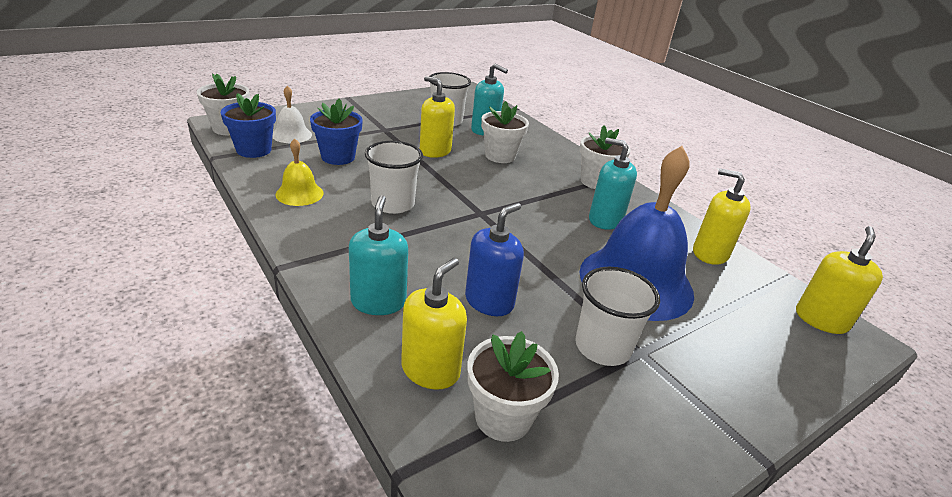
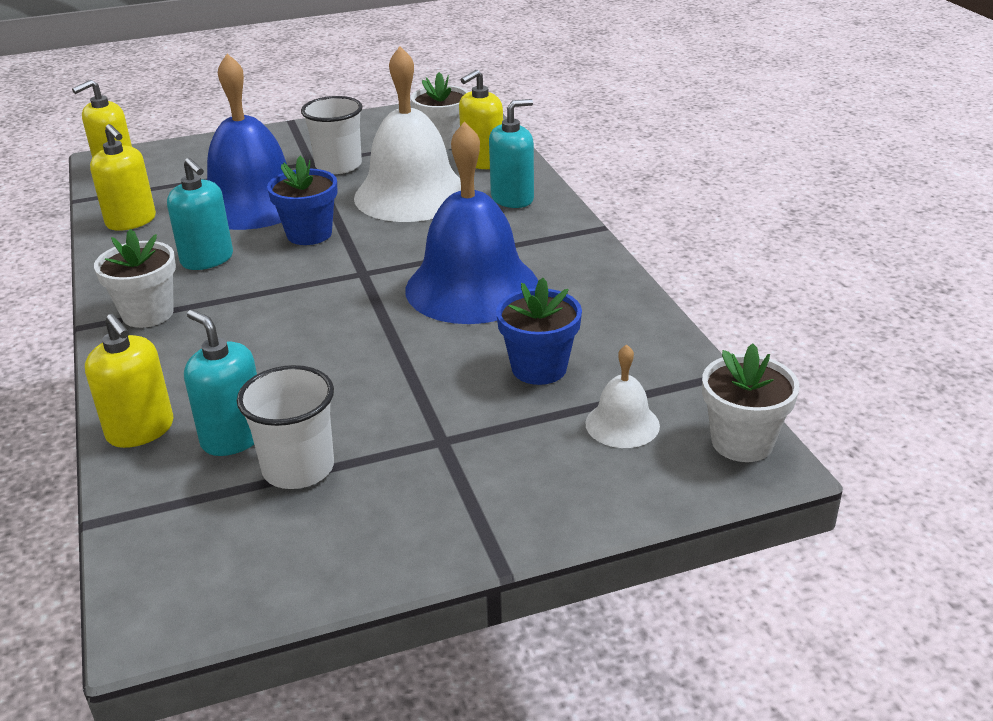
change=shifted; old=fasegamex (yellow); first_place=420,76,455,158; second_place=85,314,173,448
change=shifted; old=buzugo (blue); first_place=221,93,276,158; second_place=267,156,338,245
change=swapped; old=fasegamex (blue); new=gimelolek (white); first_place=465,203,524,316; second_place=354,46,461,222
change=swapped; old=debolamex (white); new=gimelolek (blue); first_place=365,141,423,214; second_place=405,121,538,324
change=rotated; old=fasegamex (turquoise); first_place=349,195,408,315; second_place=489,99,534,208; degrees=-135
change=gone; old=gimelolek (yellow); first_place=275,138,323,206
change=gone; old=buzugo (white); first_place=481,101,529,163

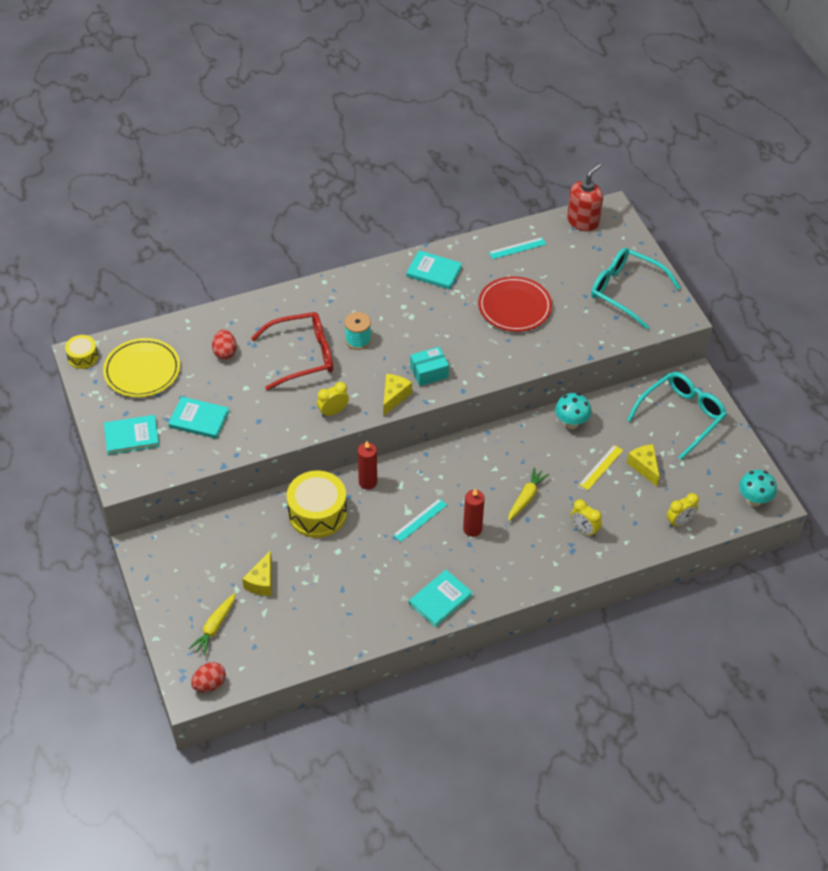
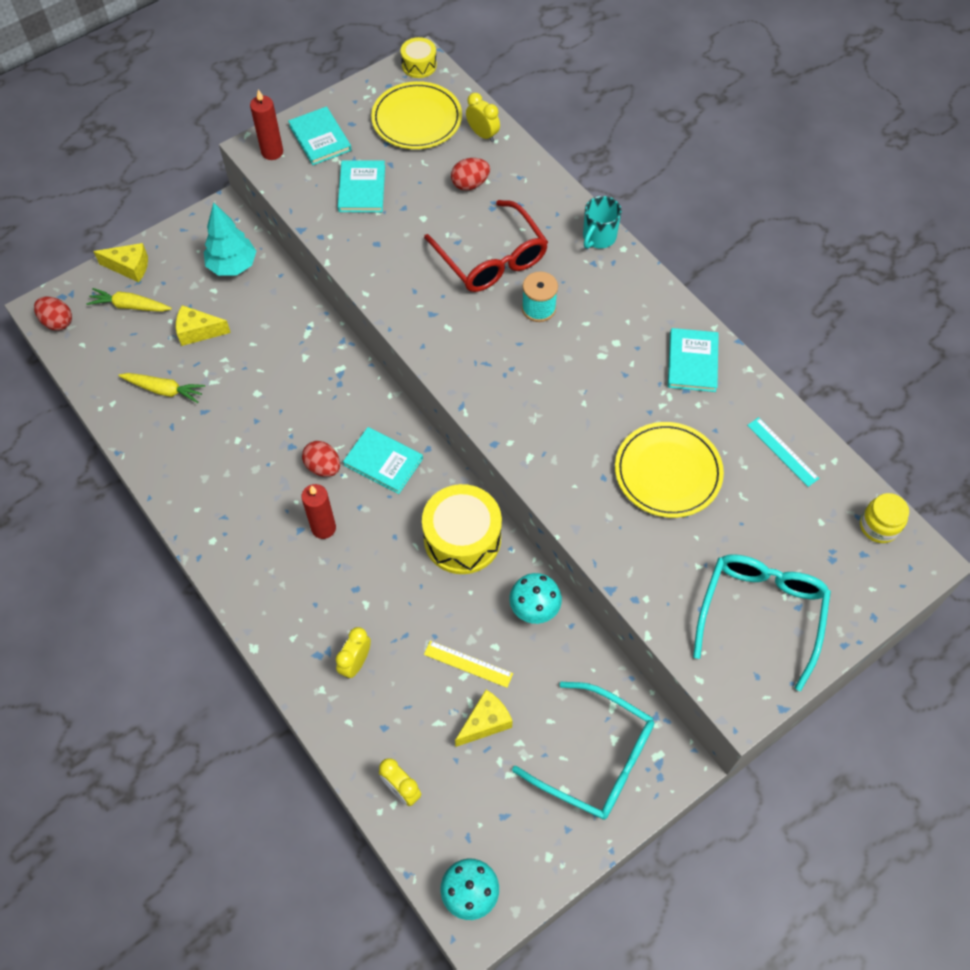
change=shifted; old=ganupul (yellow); first_place=383,374,412,416; second_place=93,243,148,282
change=shifted; old=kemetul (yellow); first_place=508,467,549,521; second_place=118,373,205,403
change=new; new=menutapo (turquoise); second_place=204,202,256,276
change=shifted; old=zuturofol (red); first_place=358,441,377,490; second_place=250,89,283,160
change=swapped; old=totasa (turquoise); new=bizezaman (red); first_place=393,498,447,542; second_place=302,441,340,477
change=shifted; old=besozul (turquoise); first_place=409,570,473,627; second_place=343,427,423,494
change=shifted; old=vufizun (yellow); first_place=287,470,347,538; second_place=422,484,502,574
change=shifted; old=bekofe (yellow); first_place=317,382,349,417; second_place=466,93,500,142
change=new; new=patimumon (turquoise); second_place=583,196,622,249
change=repainted; old=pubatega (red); new=pubatega (yellow); first_place=478,276,552,332; second_place=615,422,724,518
change=swapped; old=fasegamex (red); new=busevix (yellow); first_place=567,163,603,231; second_place=860,493,909,543
change=gone; old=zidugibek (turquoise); first_place=410,347,449,386

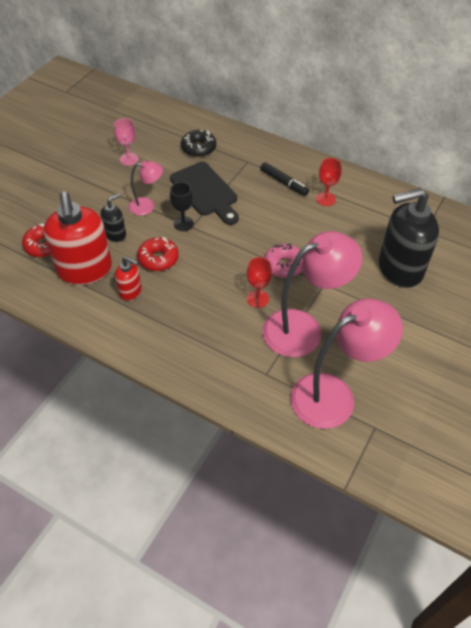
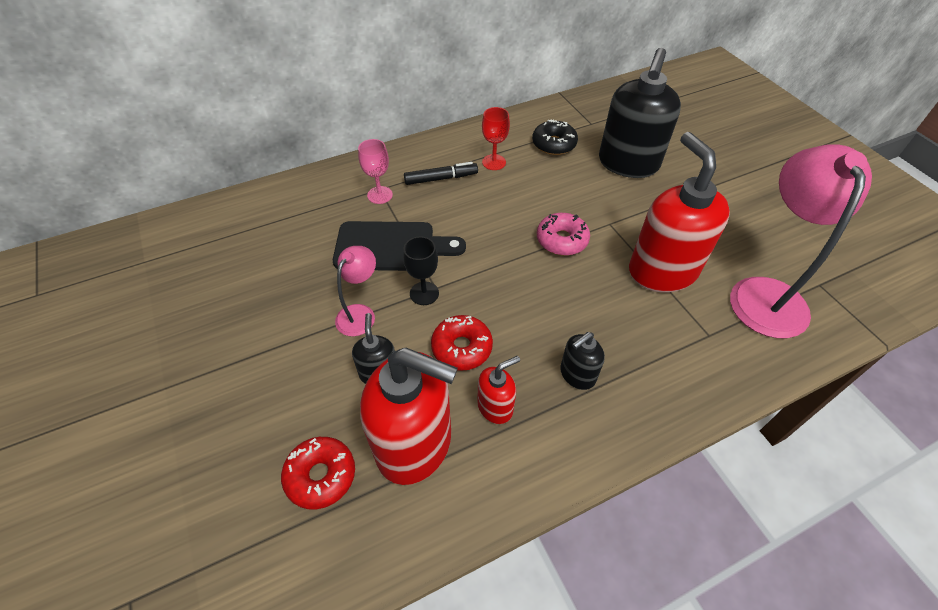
change=shifted; old=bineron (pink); first_place=114,118,138,166; second_place=358,139,393,204
change=shifted; old=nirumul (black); first_place=181,130,216,157; second_place=532,119,578,155
change=new; new=fasegamex (black); second_place=560,332,605,390
change=swapped; old=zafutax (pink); new=fasegamex (red); first_place=262,231,362,357; second_place=629,132,730,293
change=gone; old=bineron (red); first_place=247,257,272,308

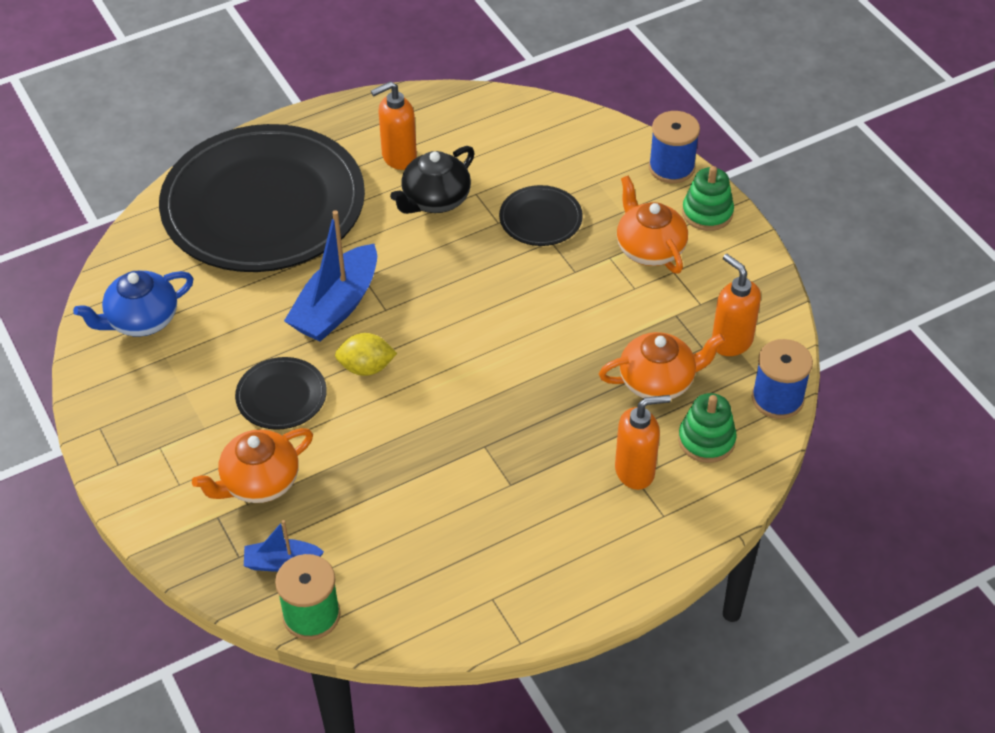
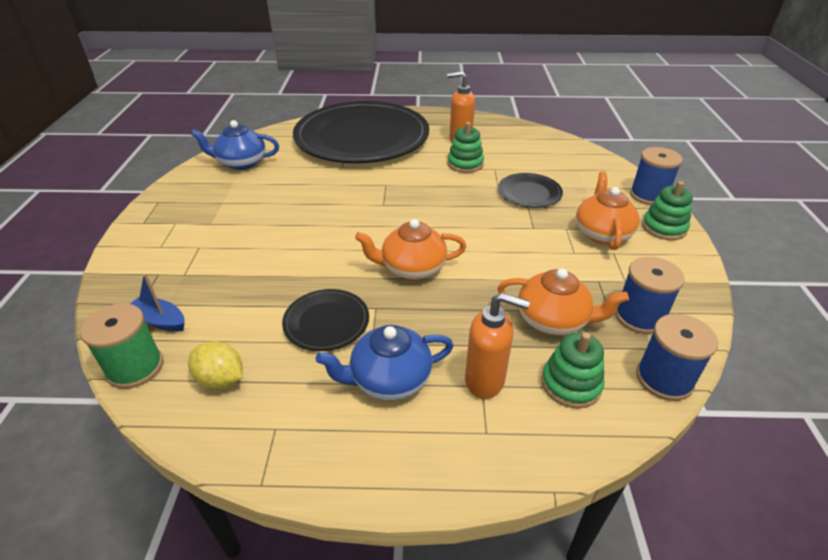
change=shifted; old=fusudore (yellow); first_place=335,333,397,376; second_place=188,341,243,389
change=shifted; old=pubatega (black); first_place=235,357,327,430; second_place=282,289,369,351
change=new; new=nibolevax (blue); second_place=316,325,454,400
change=shifted; old=nibolevax (orange); first_place=192,428,313,503; second_place=355,219,467,280
change=swapped; old=nibolevax (black); new=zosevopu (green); first_place=390,146,475,214; second_place=447,122,484,173
change=swapped; old=fasegamex (orange); new=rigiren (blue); first_place=712,254,761,356; second_place=615,257,685,334
change=gone; old=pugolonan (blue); first_place=284,210,377,342

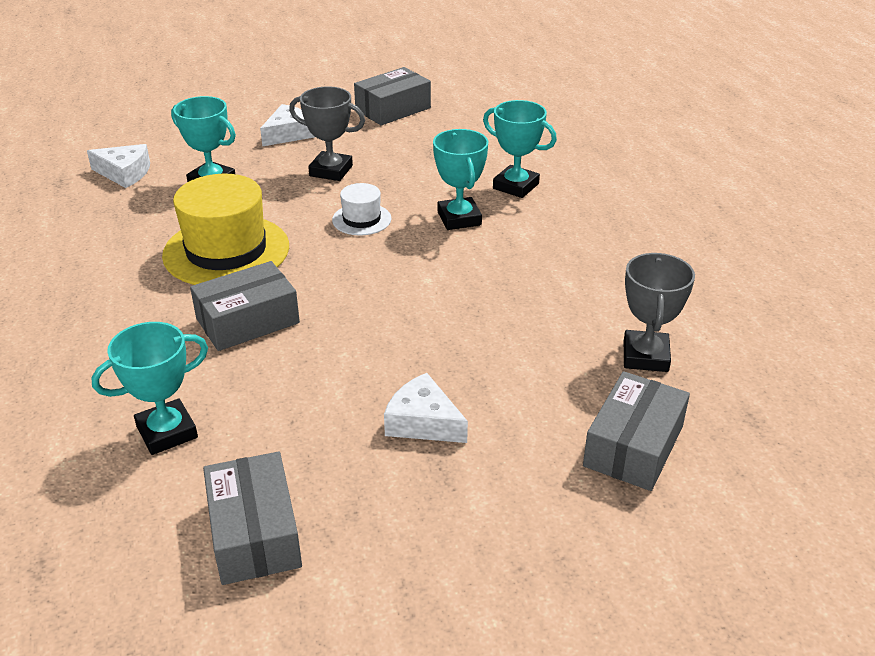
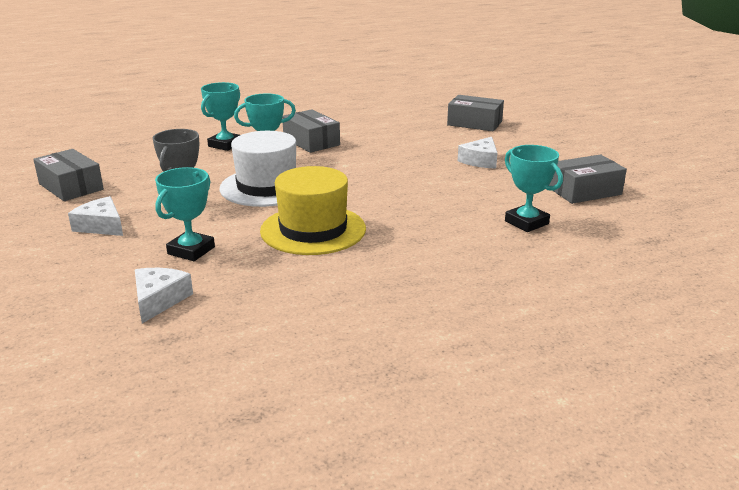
change=scaled; old=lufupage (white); first_place=332,183,391,236; second_place=220,131,296,207; factor=2.02
change=shifted; old=zidugibek (grey); first_place=190,261,300,351; second_place=282,109,340,153
change=gone; old=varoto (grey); first_place=624,253,695,372

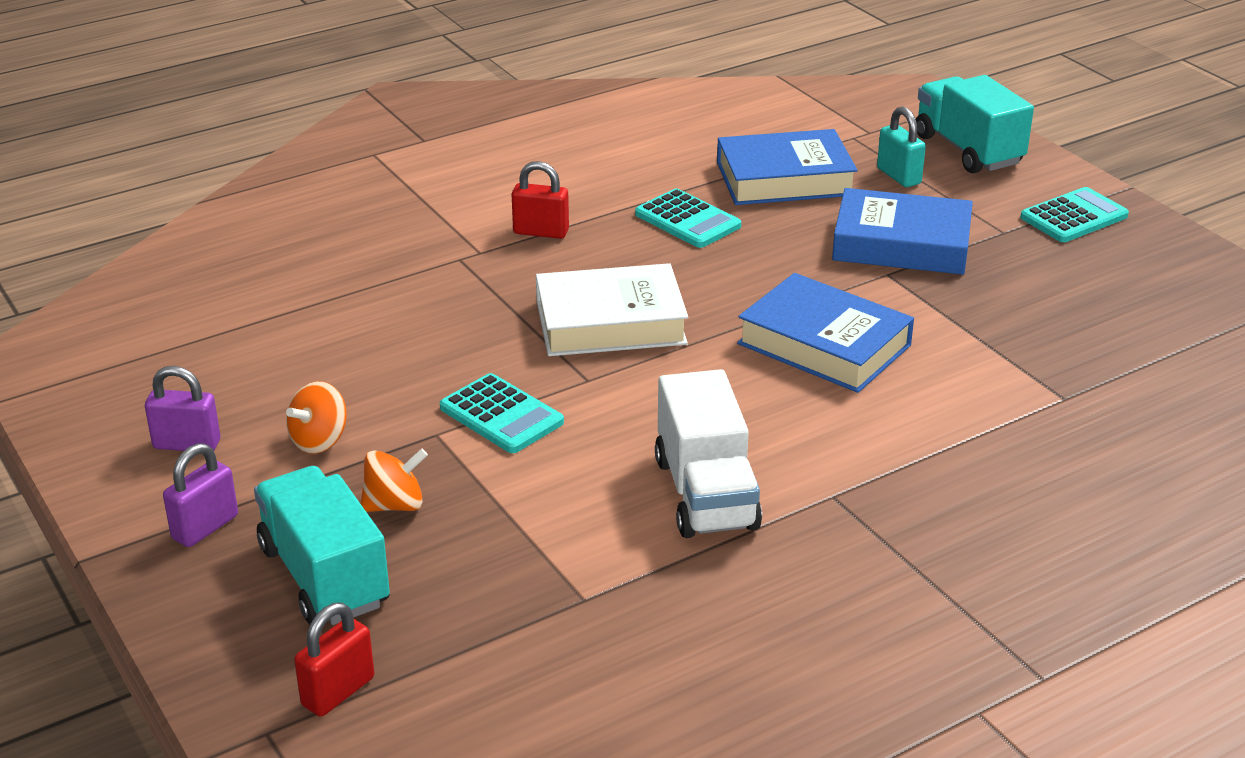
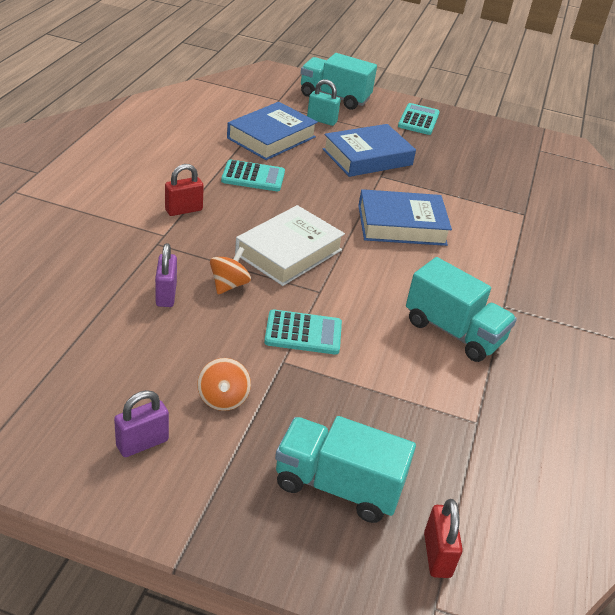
change=shifted; old=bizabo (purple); first_place=163,443,238,547; second_place=155,243,177,307
change=shifted; old=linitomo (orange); first_place=361,448,428,512; second_place=210,247,251,295
change=repainted; old=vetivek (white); new=vetivek (turquoise); first_place=655,369,762,538; second_place=406,257,517,362

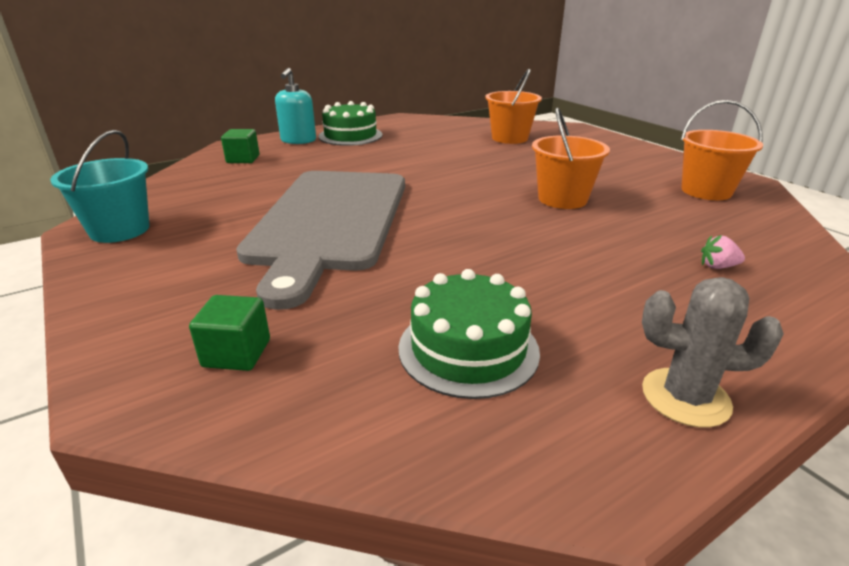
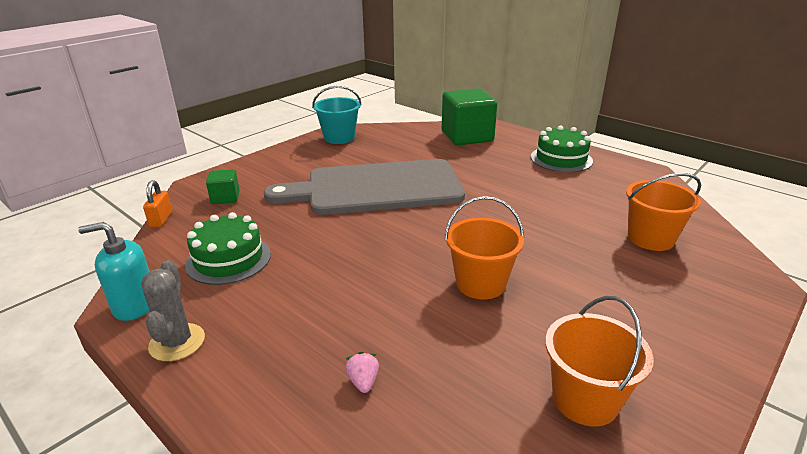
change=shifted; old=fasegamex (turquoise); first_place=275,68,316,144; second_place=78,222,150,321
change=new; new=bizabo (orange); second_place=143,180,172,227
change=scaled; old=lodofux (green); first_place=221,129,260,163; second_place=442,88,497,146; factor=2.04

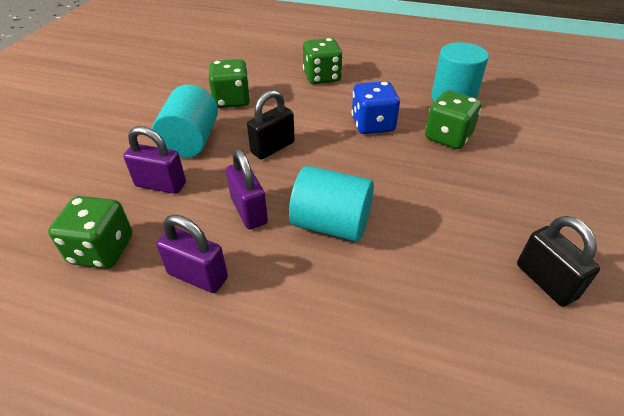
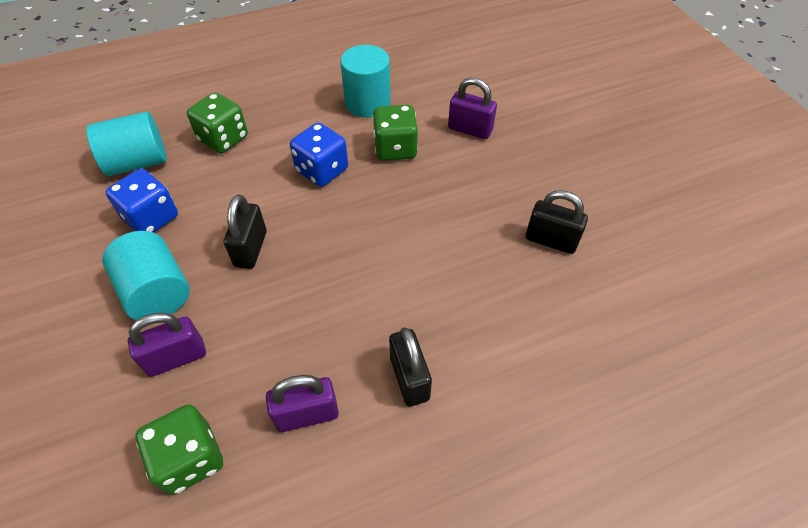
change=shifted; old=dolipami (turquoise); first_place=289,166,374,242; second_place=86,112,166,176
change=repainted; old=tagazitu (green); new=tagazitu (blue); first_place=209,59,250,108; second_place=106,169,178,233
change=new; new=bizabo (black); second_place=389,327,432,407
change=shifted; old=bizabo (purple); first_place=226,149,268,229; second_place=448,77,497,139

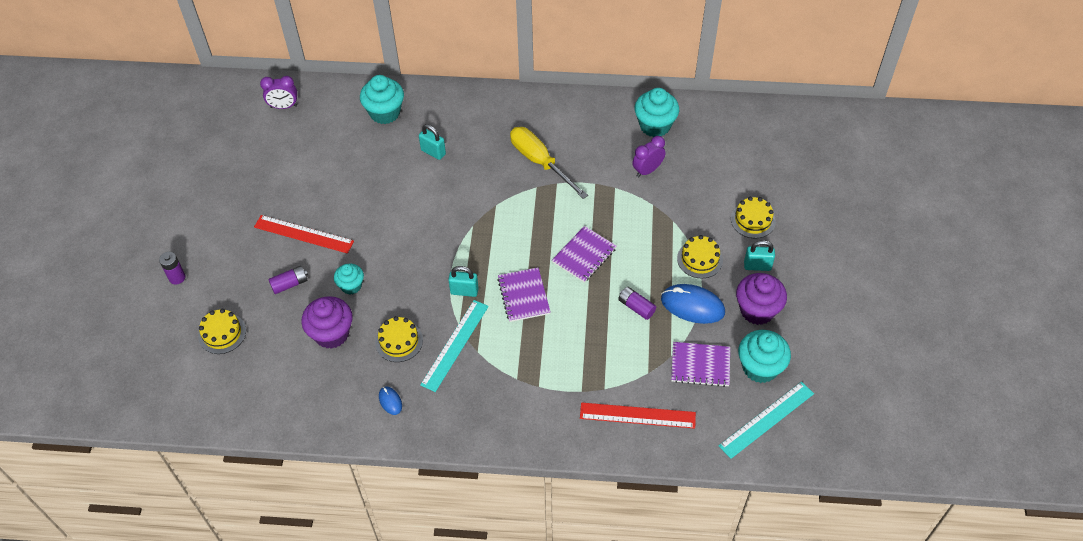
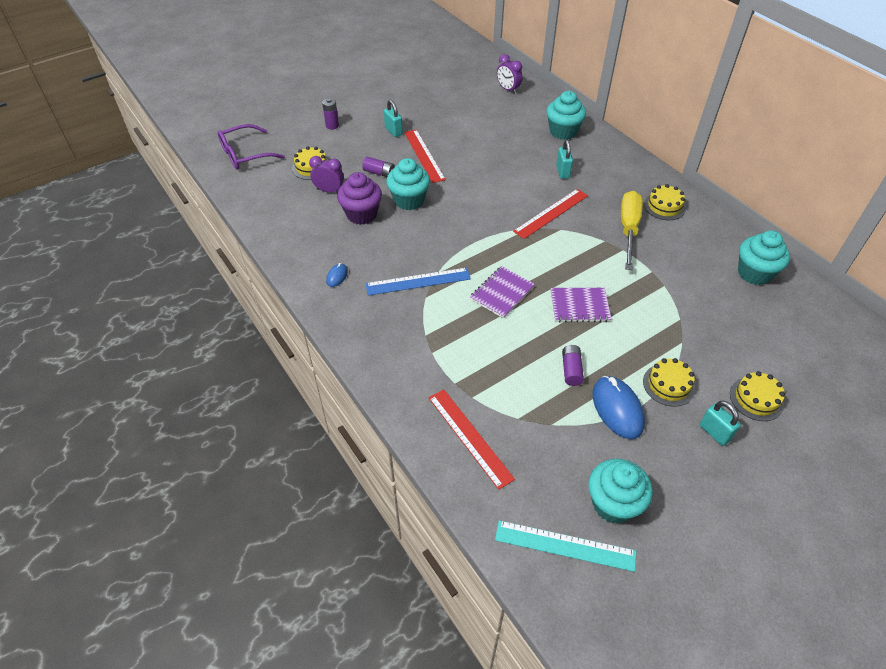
change=new; new=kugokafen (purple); second_place=217,124,285,169
change=shifted; old=bekofe (purple); first_place=632,136,665,177; second_place=309,156,344,193
change=repainted; old=totasa (turquoise); new=totasa (blue); first_place=420,300,489,392; second_place=366,268,471,296
change=shifted; old=bizabo (turquoise); first_place=448,266,479,297; second_place=384,100,403,137
change=scaled; old=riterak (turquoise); first_place=334,264,364,295; second_place=386,158,430,210; factor=1.63
change=new; new=totasa (red); second_place=513,189,588,239
change=shifted; old=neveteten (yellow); first_place=375,316,423,362; second_place=644,184,686,220
change=gone; old=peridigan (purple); first_place=671,342,730,387
change=gone; old=riterak (purple); first_place=736,273,787,325

